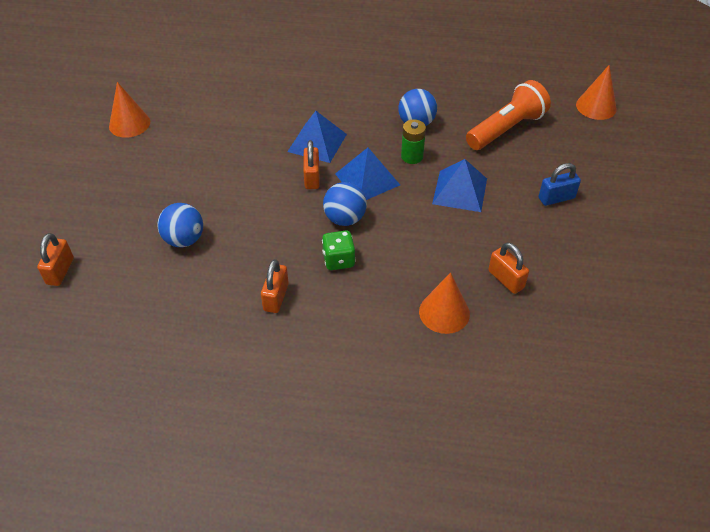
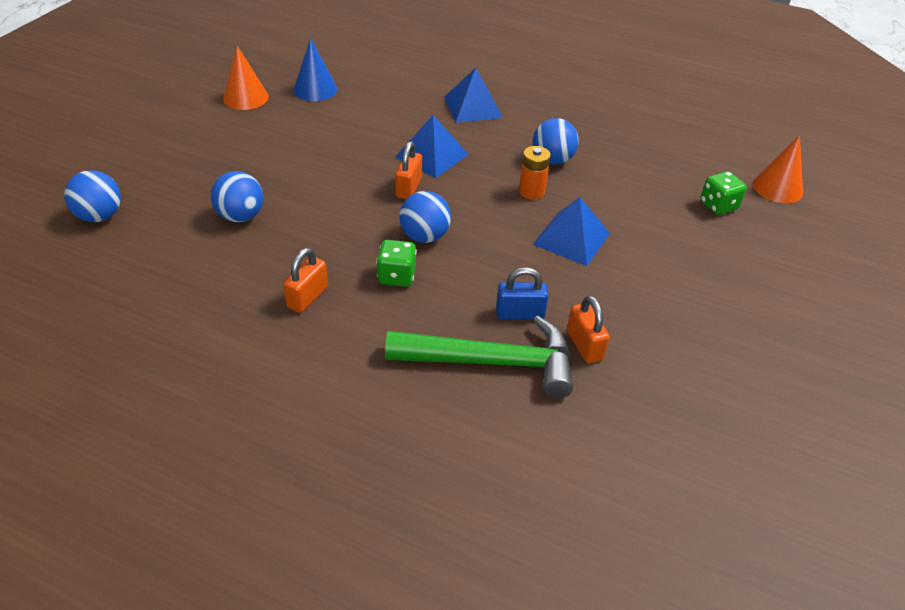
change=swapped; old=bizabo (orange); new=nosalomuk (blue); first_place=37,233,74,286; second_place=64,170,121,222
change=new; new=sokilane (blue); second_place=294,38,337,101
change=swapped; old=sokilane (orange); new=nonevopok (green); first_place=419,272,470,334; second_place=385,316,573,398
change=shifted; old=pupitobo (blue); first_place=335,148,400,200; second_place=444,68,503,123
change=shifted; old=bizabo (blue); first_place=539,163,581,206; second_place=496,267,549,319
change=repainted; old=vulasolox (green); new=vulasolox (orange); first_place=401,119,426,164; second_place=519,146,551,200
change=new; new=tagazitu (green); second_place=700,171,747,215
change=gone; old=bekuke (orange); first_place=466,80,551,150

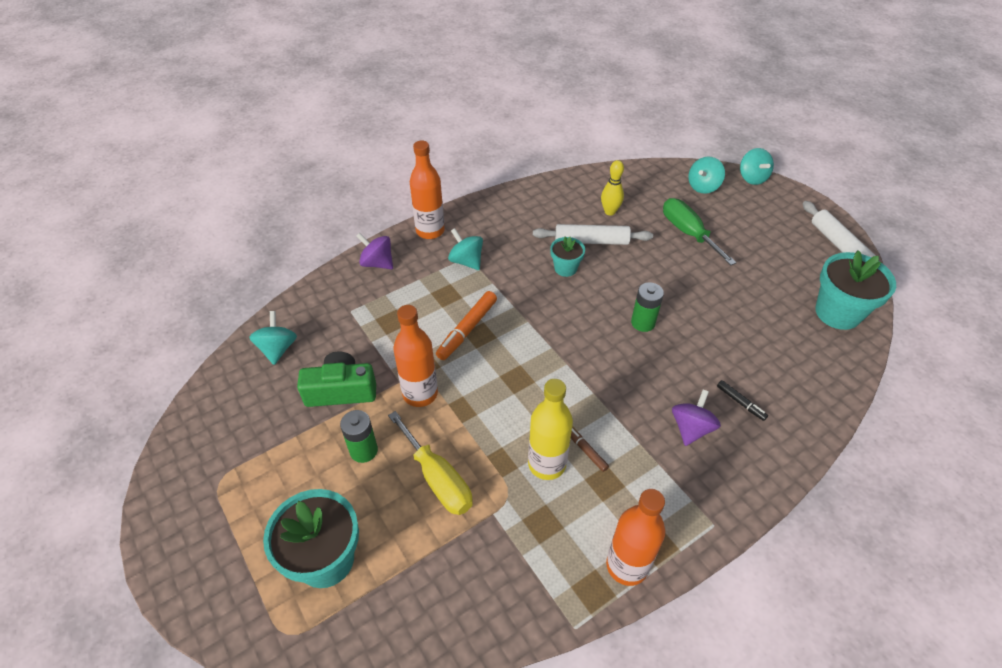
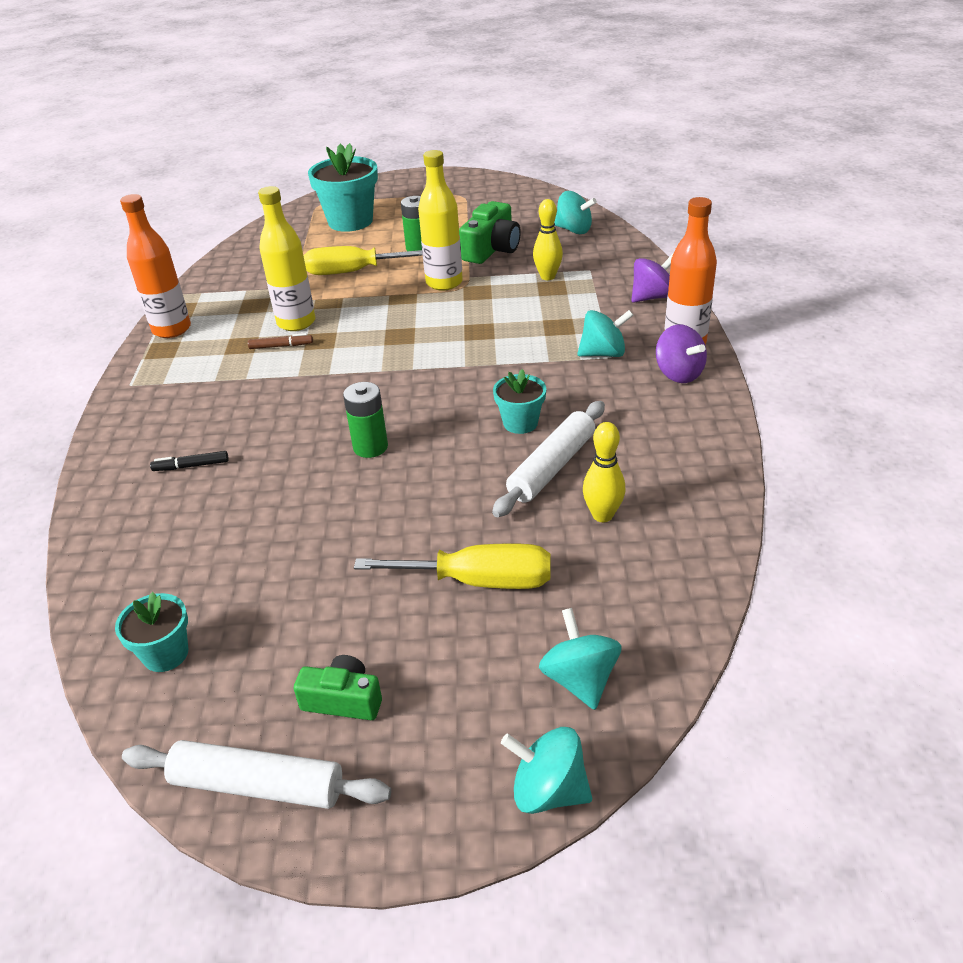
change=scaled; old=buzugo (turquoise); first_place=815,250,896,330; second_place=115,592,188,672; factor=0.55
change=new; new=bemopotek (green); second_place=294,655,382,720
change=repainted; old=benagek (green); new=benagek (yellow); first_place=663,198,737,265; second_place=354,544,551,589
change=repainted; old=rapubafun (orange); new=rapubafun (yellow); first_place=393,305,438,407; second_place=418,150,463,291
change=new; new=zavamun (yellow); second_place=533,199,563,280
change=shifted; old=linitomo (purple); first_place=672,389,721,446; second_place=656,324,707,383
change=gone; old=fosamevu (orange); first_place=436,291,497,360

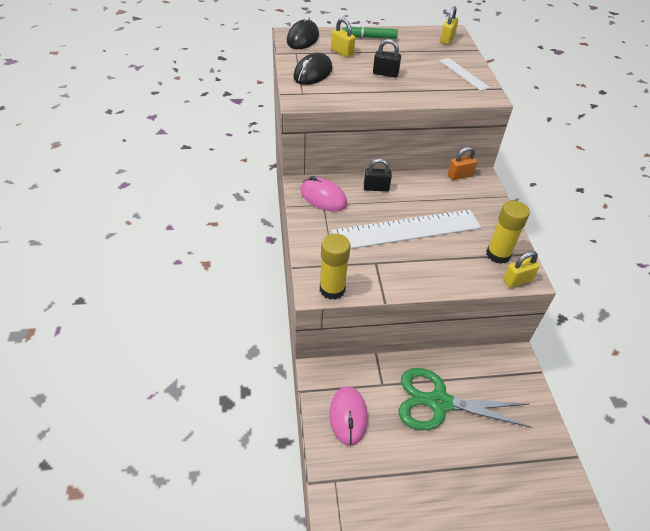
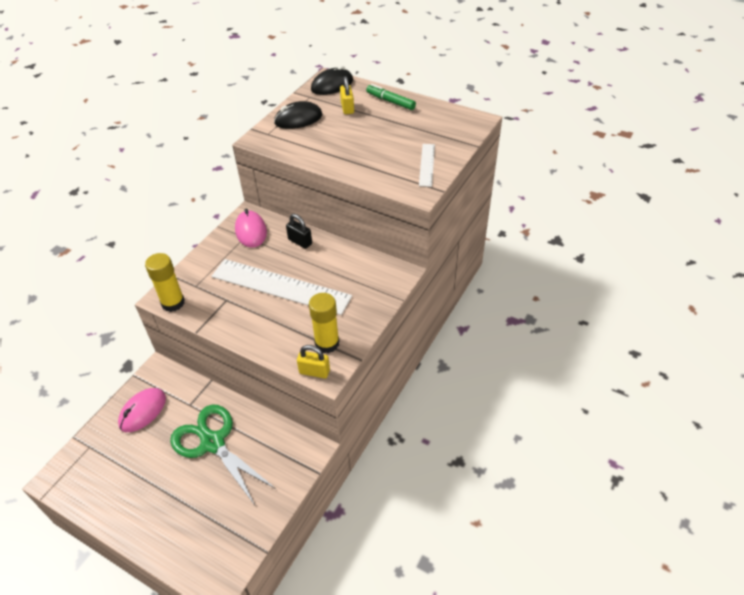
change=gone; old=bizabo (black); first_place=373,39,401,77
change=gone; old=bizabo (yellow); first_place=440,6,458,45
change=gone; old=bizabo (orange); first_place=448,147,477,180

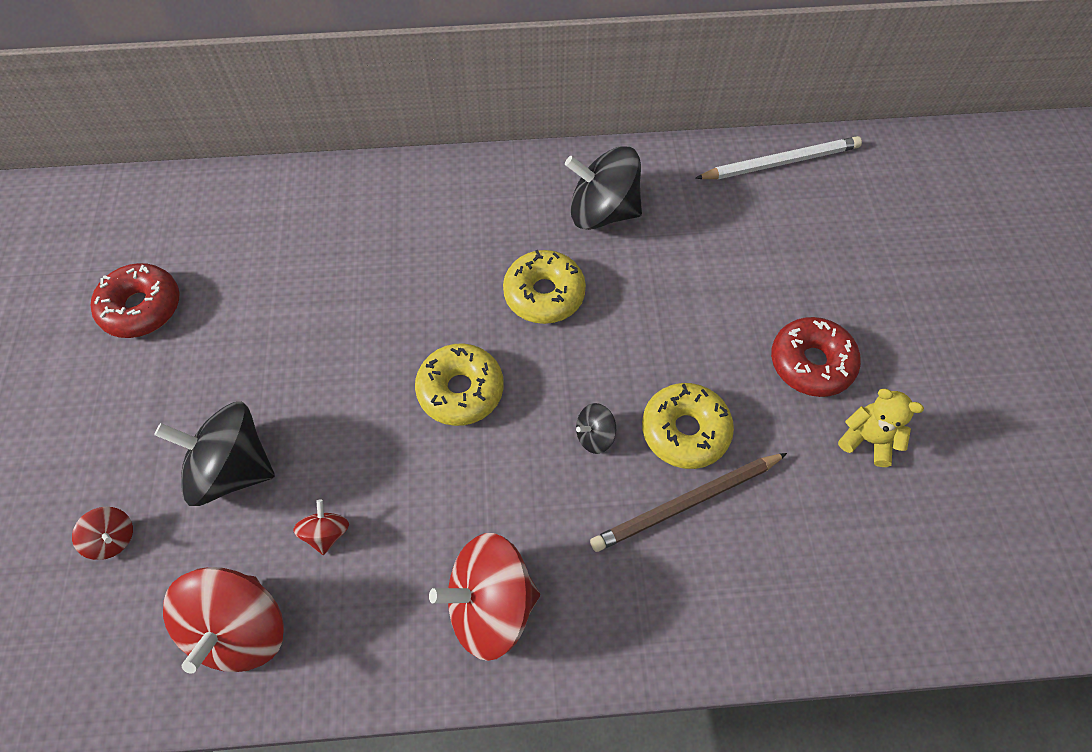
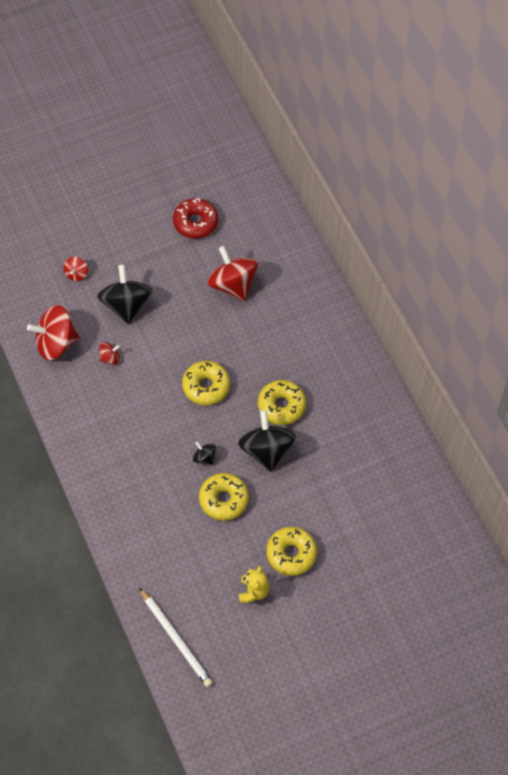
change=shifted; old=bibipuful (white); first_place=695,136,862,179; second_place=139,588,213,687
change=shifted; old=linitomo (red); first_place=429,533,540,661; second_place=208,246,258,301
change=shifted; old=linitomo (black); first_place=565,146,642,230; second_place=238,410,296,471
change=repainted; old=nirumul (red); new=nirumul (yellow); first_place=771,317,861,397; second_place=266,527,317,576
change=gone; old=bibipuful (brown); first_place=590,453,787,552

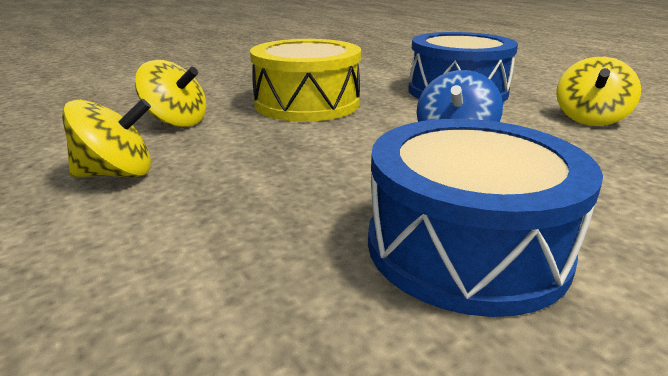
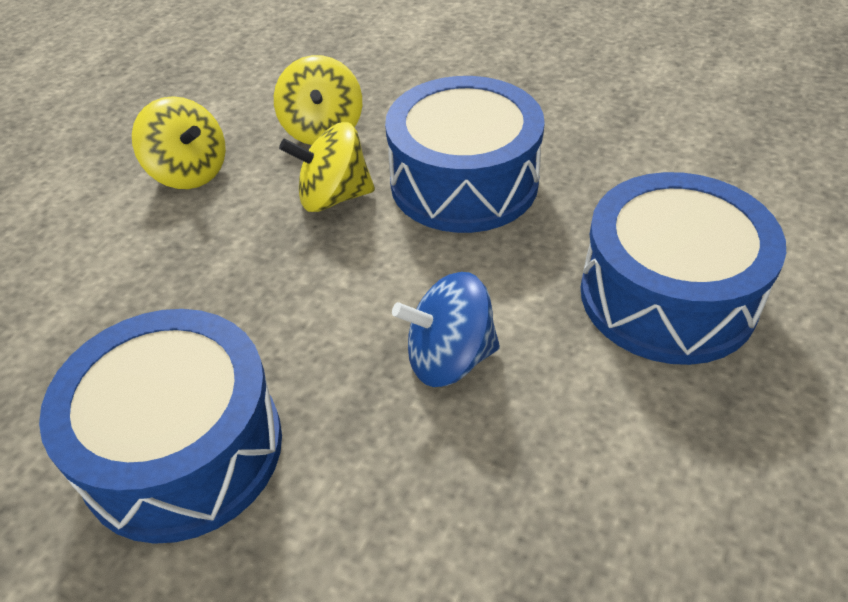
change=shifted; old=linitomo (yellow); first_place=556,57,641,126; second_place=279,122,375,212
change=repainted; old=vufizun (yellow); new=vufizun (blue); first_place=250,39,361,122; second_place=385,76,545,233

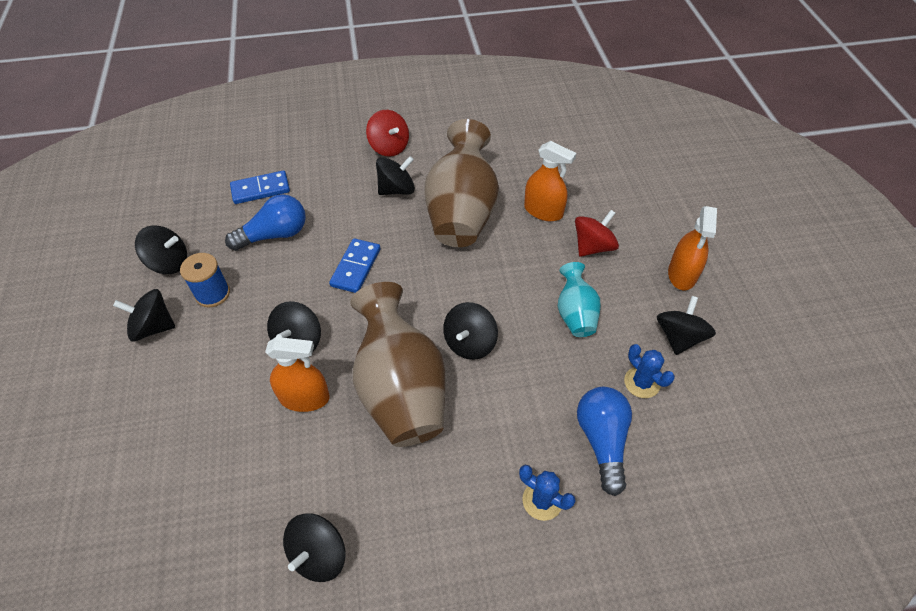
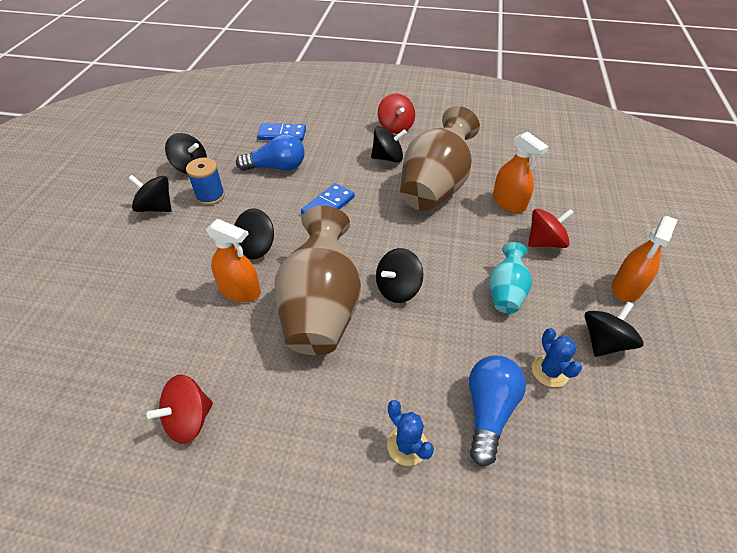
change=repainted; old=linitomo (black); new=linitomo (red); first_place=283,513,346,582; second_place=147,374,213,444

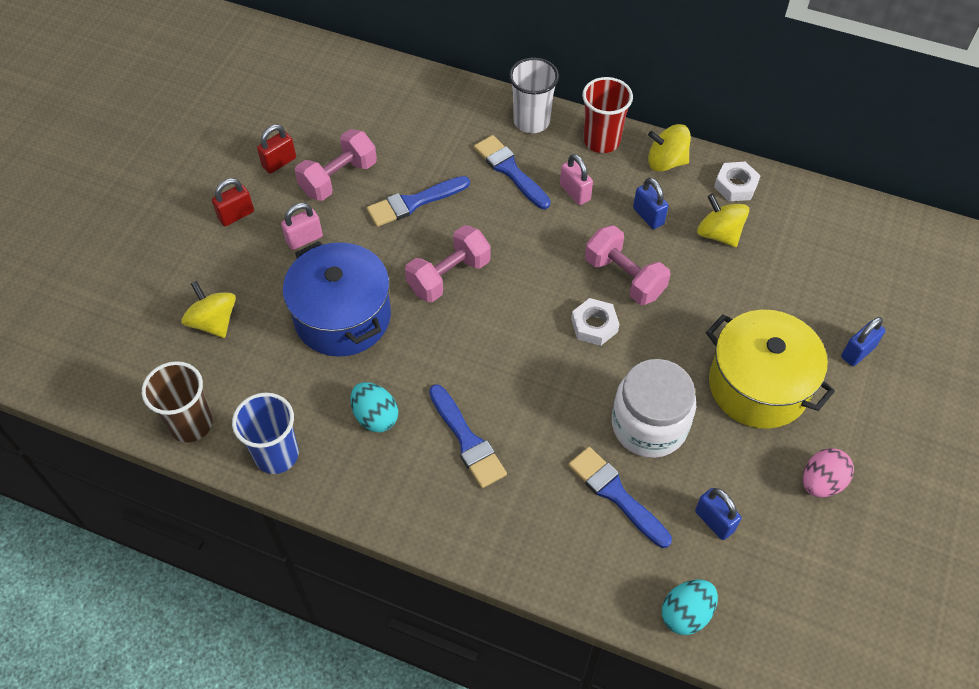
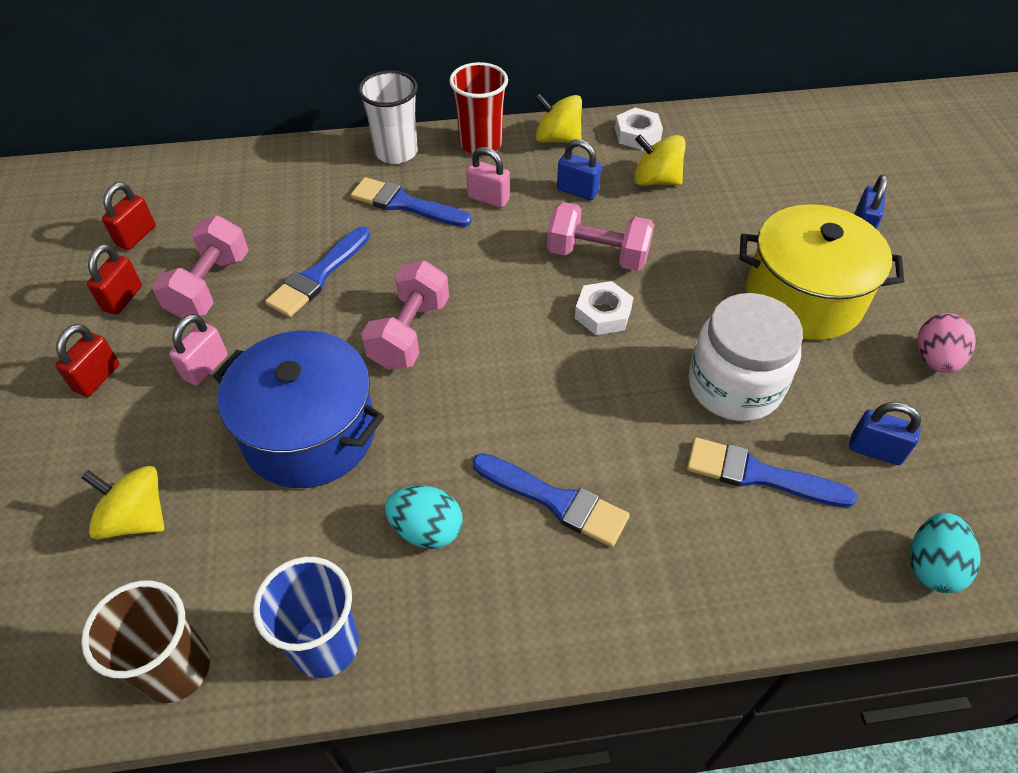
change=new; new=bizabo (red); second_place=102,182,156,250
change=rotated; old=linitomo (yellow); first_place=648,124,691,172; second_place=535,93,582,143; degrees=45

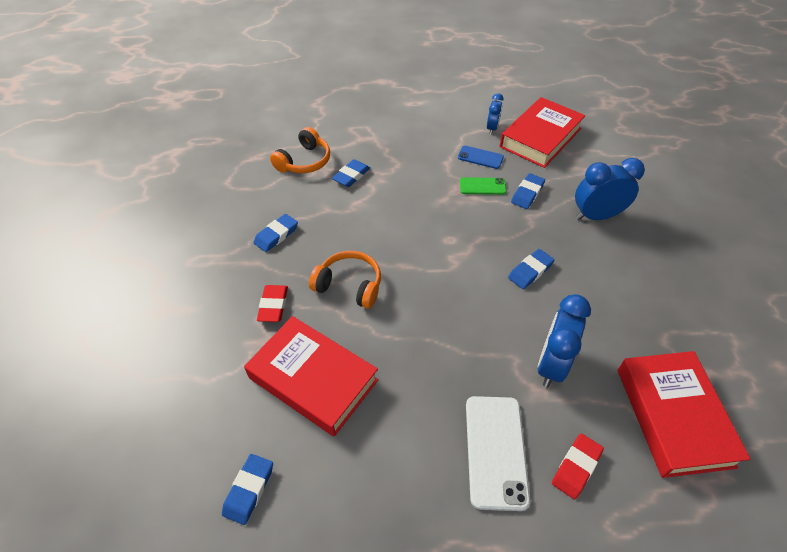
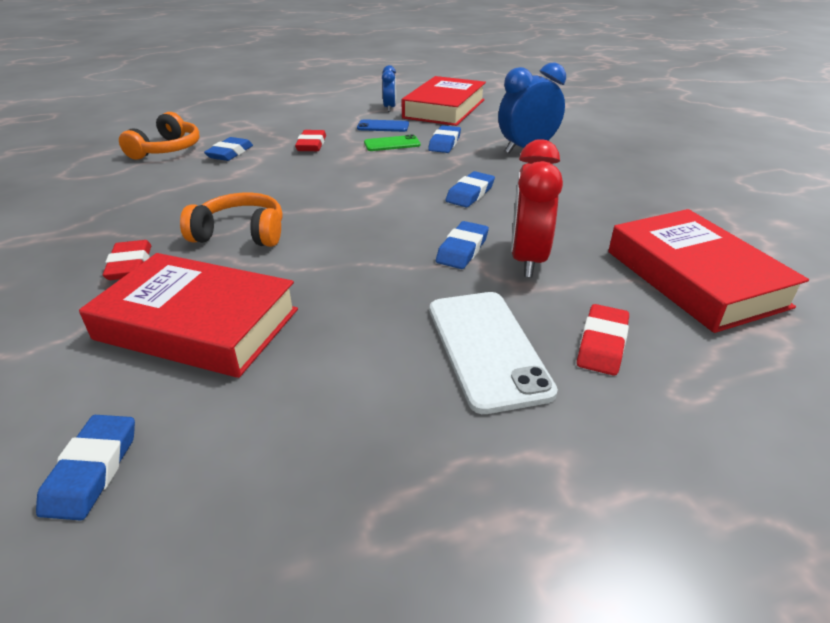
change=new; new=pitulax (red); second_place=295,130,326,151
change=shifted; old=pitulax (blue); first_place=253,214,298,252; second_place=436,221,489,269
change=repainted; old=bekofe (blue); new=bekofe (red); first_place=537,294,591,387; second_place=511,139,563,277

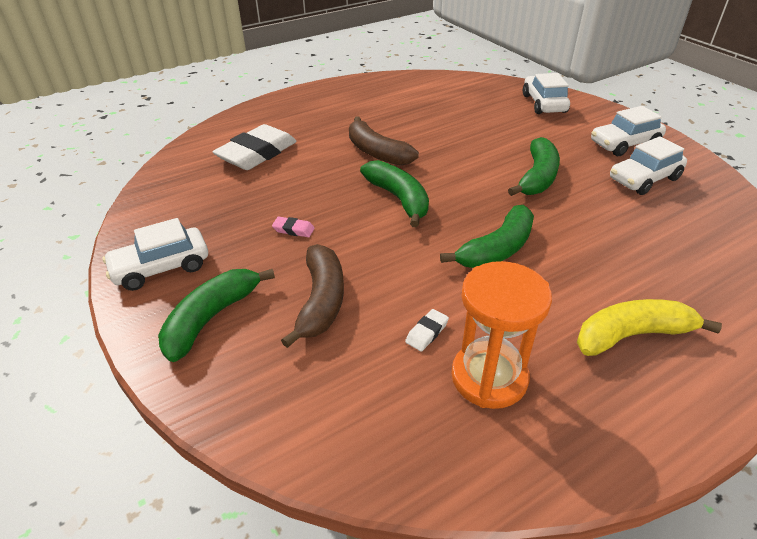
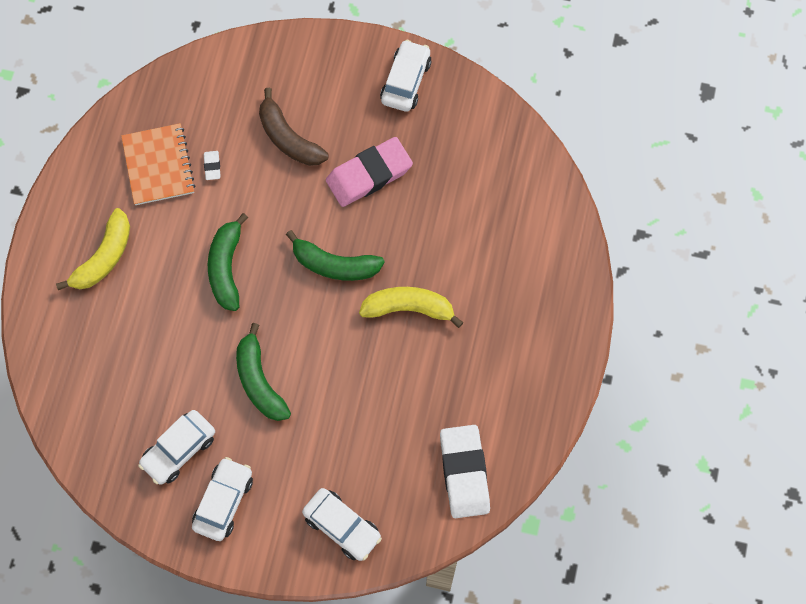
change=swapped; old=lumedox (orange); new=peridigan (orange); first_place=451,261,552,409; second_place=121,123,195,205
change=rotated; old=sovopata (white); first_place=610,136,687,195; second_place=138,410,215,485; degrees=-150
change=scaled; old=pitulax (pink); first_place=272,217,315,237; second_place=326,137,413,207; factor=2.48
change=repainted; old=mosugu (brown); new=mosugu (yellow); first_place=349,116,419,165; second_place=359,287,463,328
change=shifted; old=pitulax (white); first_place=213,124,297,170; second_place=440,425,490,518
change=gone; old=mosugu (green); first_place=158,269,275,362

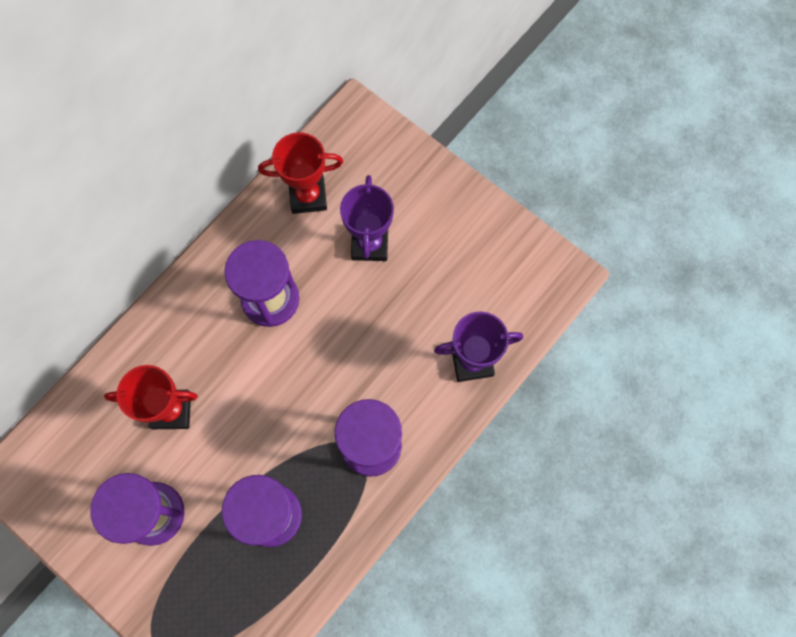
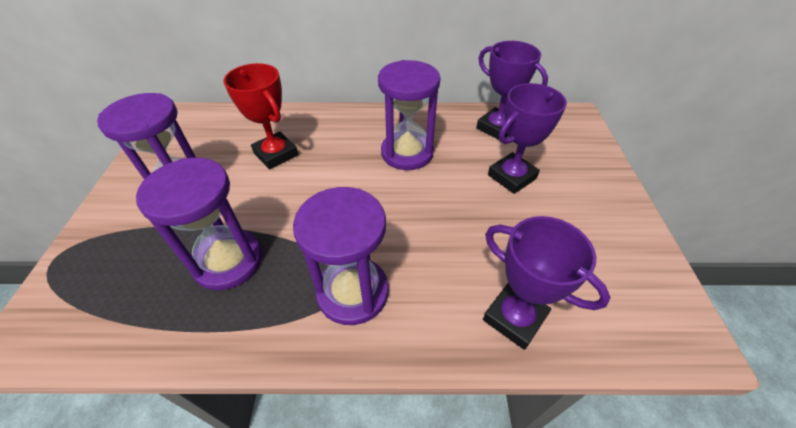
change=repainted; old=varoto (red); new=varoto (purple); first_place=258,133,343,214; second_place=476,41,548,140

